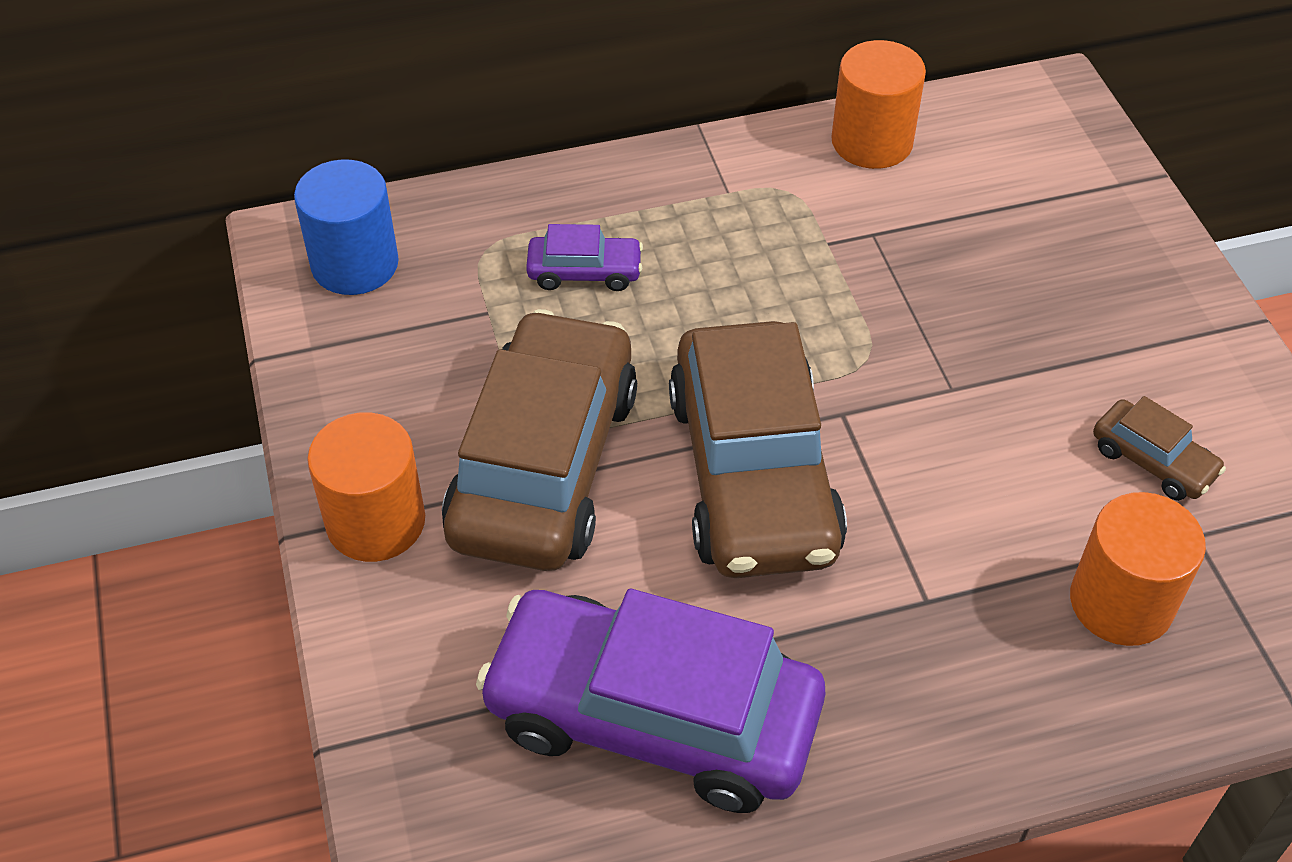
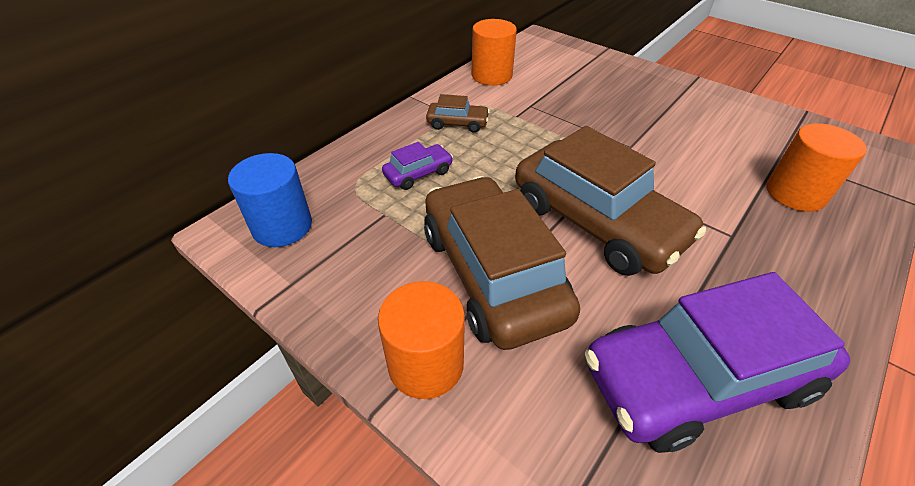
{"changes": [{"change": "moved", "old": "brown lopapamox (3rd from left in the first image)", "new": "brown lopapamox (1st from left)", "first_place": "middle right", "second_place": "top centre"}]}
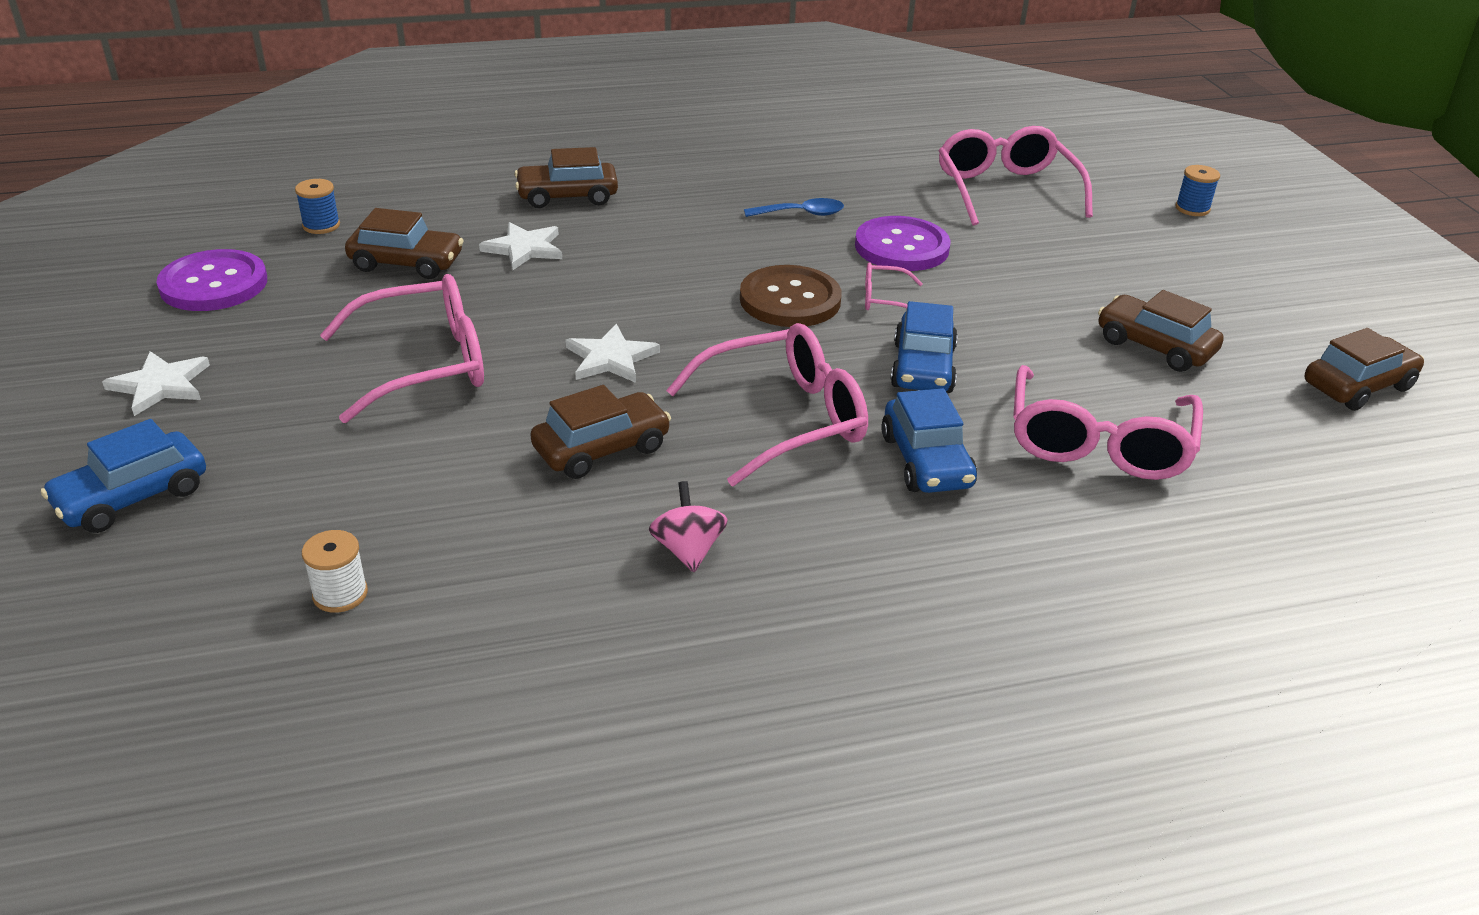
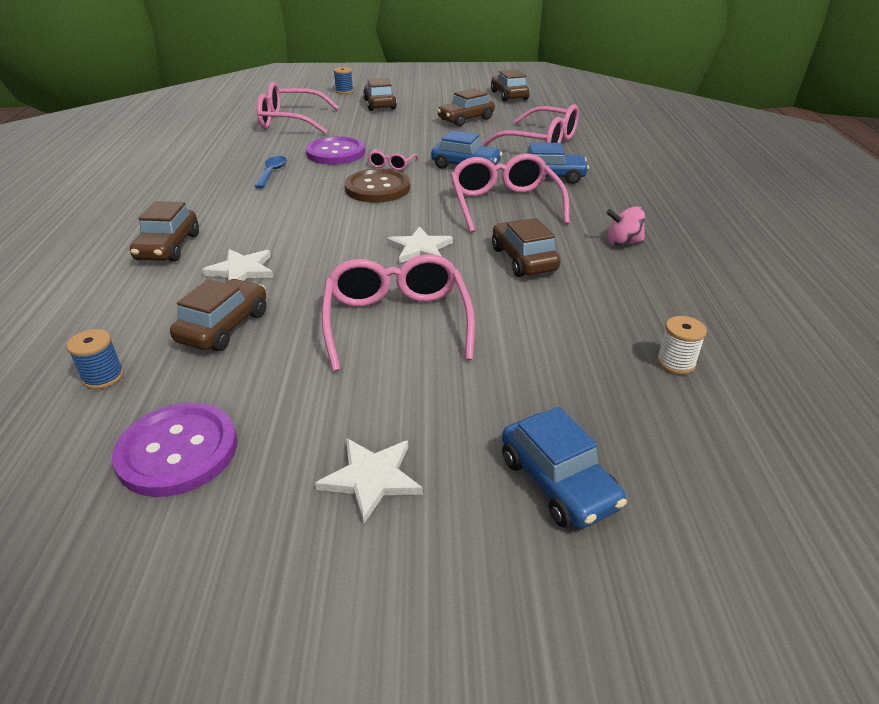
{"changes": [{"change": "added", "new": "brown lopapamox (3rd from left)", "second_place": "top centre"}]}
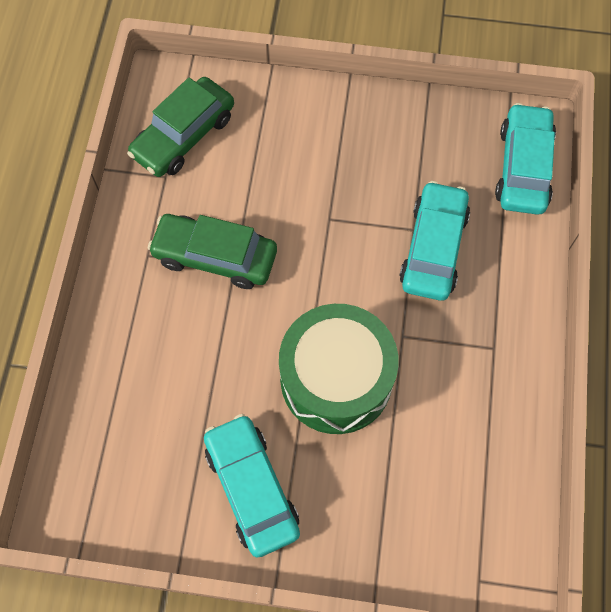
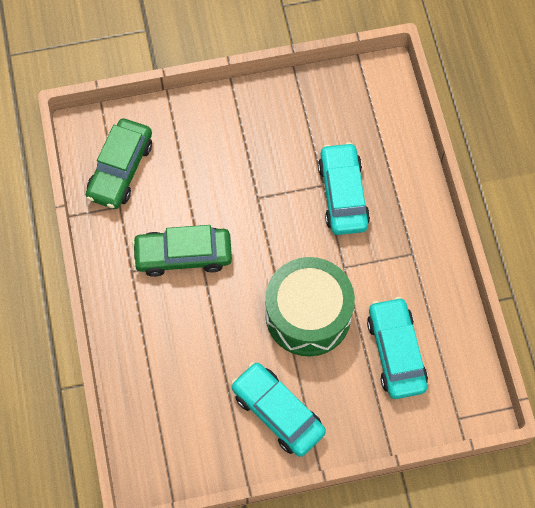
{"changes": [{"change": "moved", "old": "turquoise lopapamox (3rd from left)", "first_place": "top right", "second_place": "bottom right"}]}
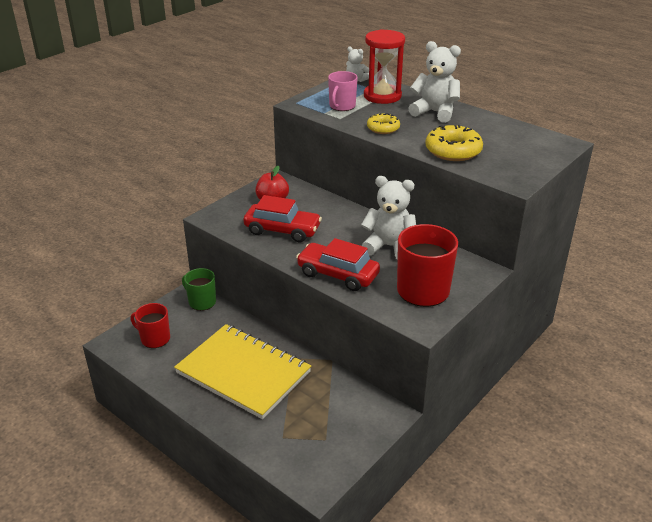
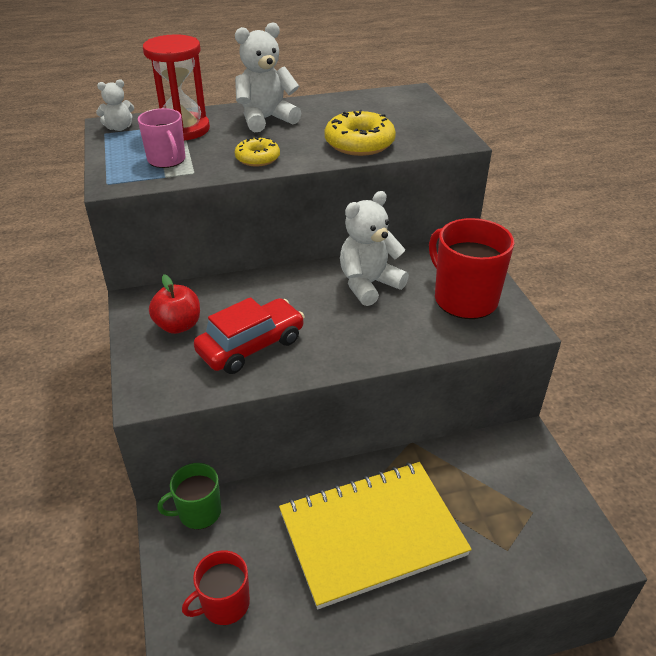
{"changes": [{"change": "removed", "old": "red lopapamox (2nd from left)", "first_place": "centre"}]}
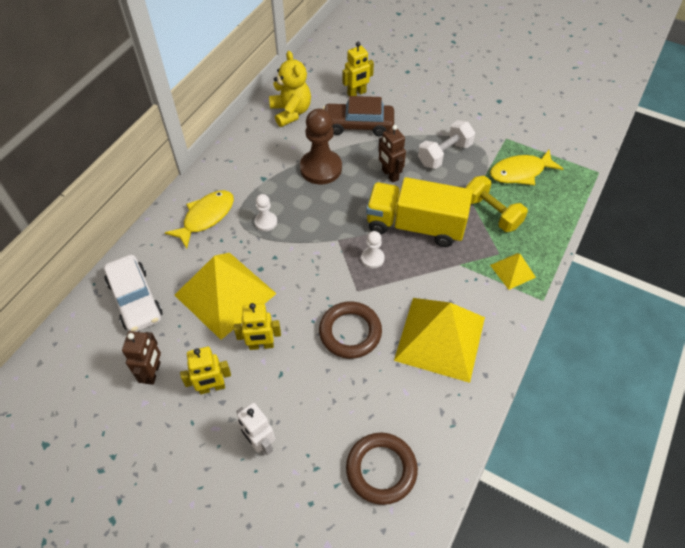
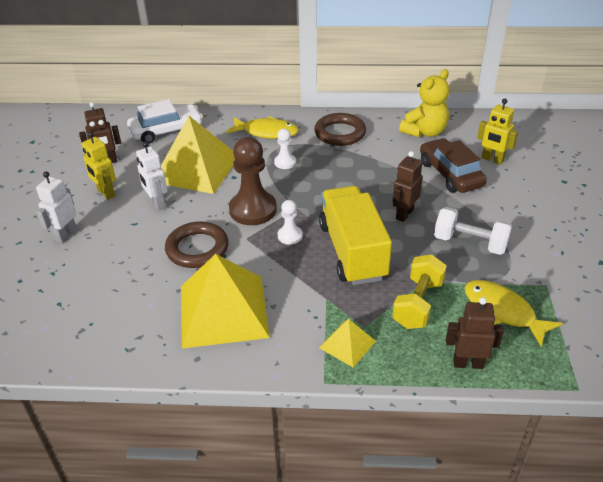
{"changes": [{"change": "turned", "old": "white lopapamox", "first_place": "middle left", "second_place": "top left", "degrees": -150}, {"change": "recoloured", "old": "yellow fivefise (2nd from left)", "new": "white fivefise (2nd from left)", "first_place": "centre", "second_place": "middle left"}, {"change": "moved", "old": "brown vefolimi", "first_place": "top centre", "second_place": "centre"}, {"change": "moved", "old": "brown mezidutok (2nd from left)", "first_place": "bottom centre", "second_place": "top centre"}, {"change": "added", "new": "brown fivefise (3rd from left)", "second_place": "bottom right"}]}
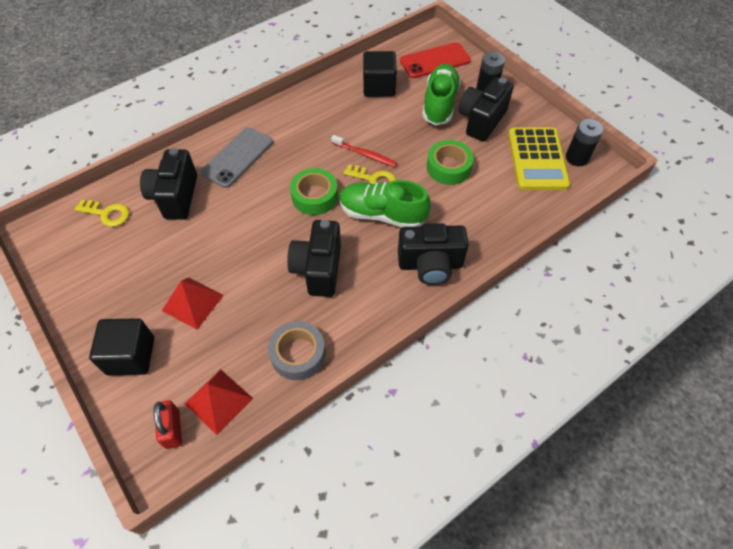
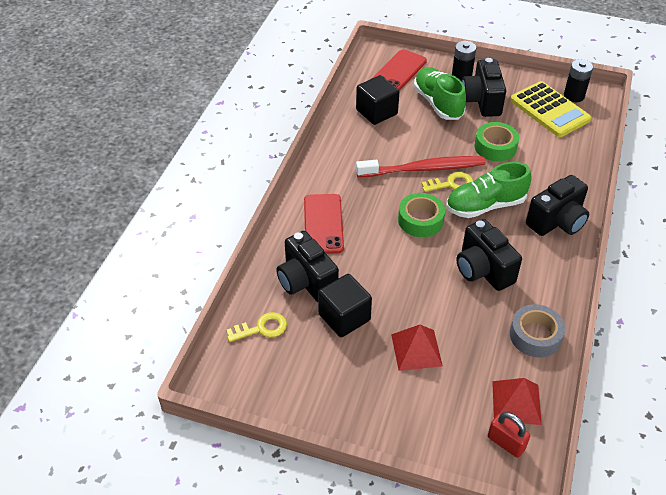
{"changes": [{"change": "moved", "old": "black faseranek (1st from left)", "first_place": "middle left", "second_place": "centre"}, {"change": "recoloured", "old": "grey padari", "new": "red padari (1st from left)", "first_place": "top left", "second_place": "centre"}, {"change": "resized", "old": "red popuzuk", "first_place": "top centre", "second_place": "centre", "factor": 1.85}]}
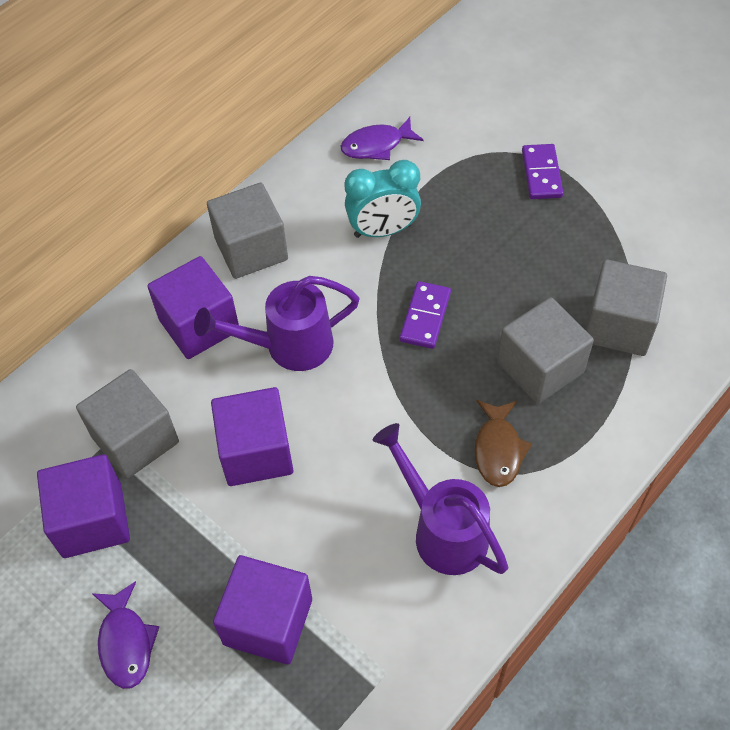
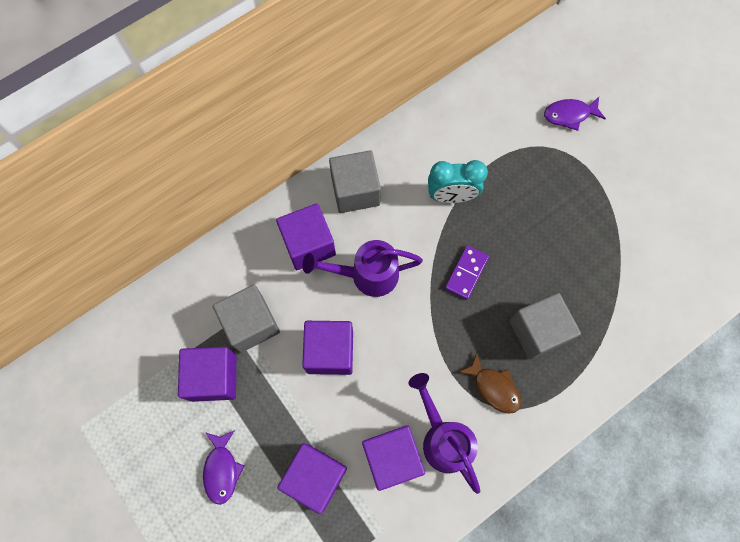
{"changes": [{"change": "moved", "old": "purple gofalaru (2nd from left)", "first_place": "top centre", "second_place": "top right"}, {"change": "turned", "old": "brown gofalaru", "first_place": "middle right", "second_place": "bottom centre", "degrees": -60}, {"change": "removed", "old": "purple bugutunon (2nd from left)", "first_place": "top right"}, {"change": "removed", "old": "grey faseranek (4th from left)", "first_place": "middle right"}, {"change": "added", "new": "purple faseranek (5th from left)", "second_place": "bottom centre"}]}
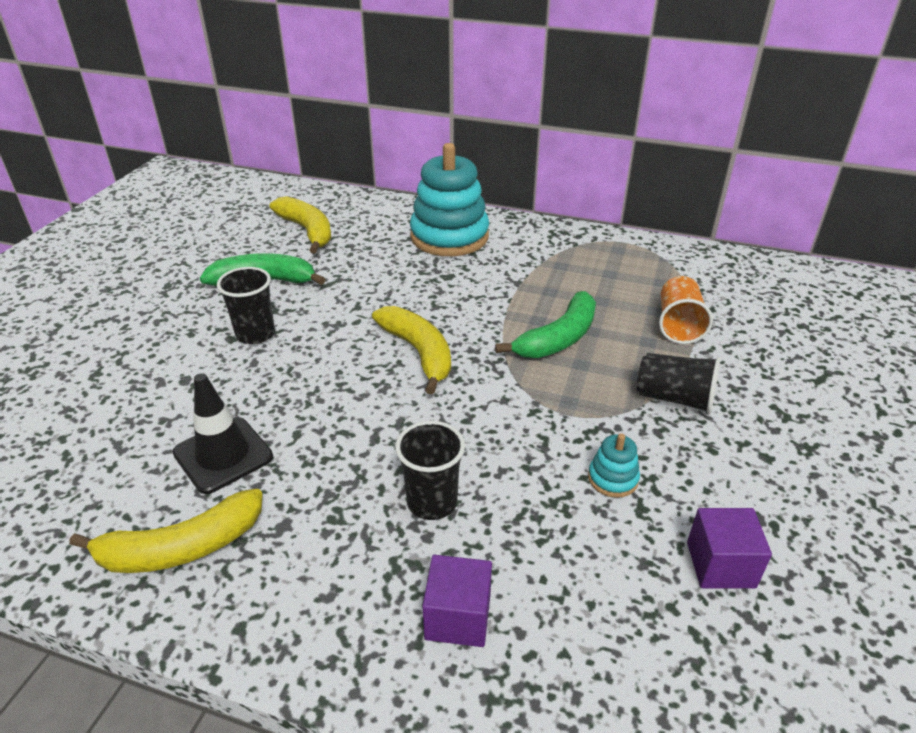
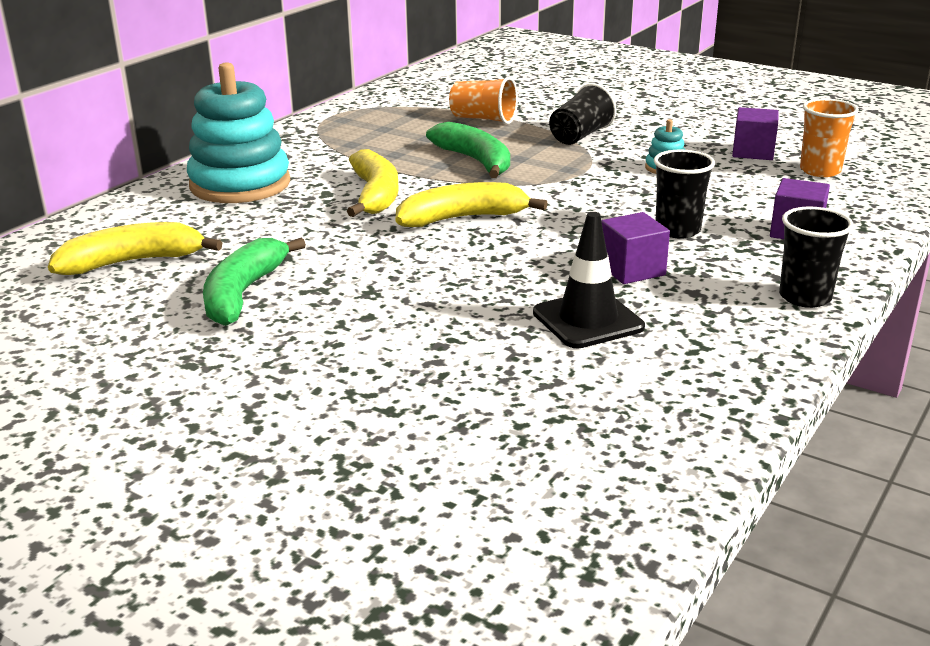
{"changes": [{"change": "moved", "old": "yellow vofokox (1st from left in the first image)", "new": "yellow vofokox (2nd from left)", "first_place": "bottom left", "second_place": "top centre"}, {"change": "moved", "old": "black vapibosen (1st from left in the first image)", "new": "black vapibosen (3rd from left)", "first_place": "middle left", "second_place": "middle right"}, {"change": "added", "new": "purple faseranek (1st from left)", "second_place": "middle right"}, {"change": "added", "new": "orange vapibosen (2nd from left)", "second_place": "top right"}]}
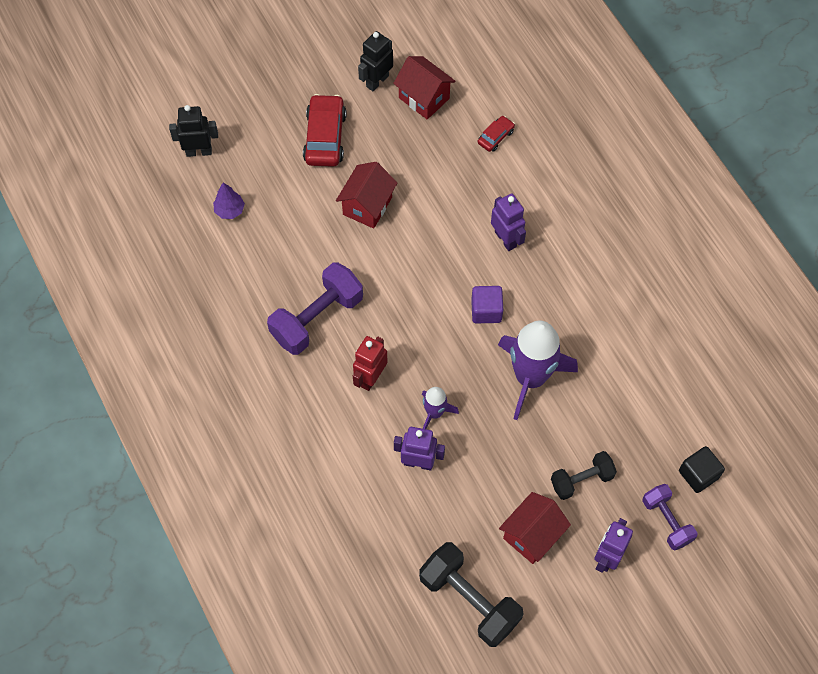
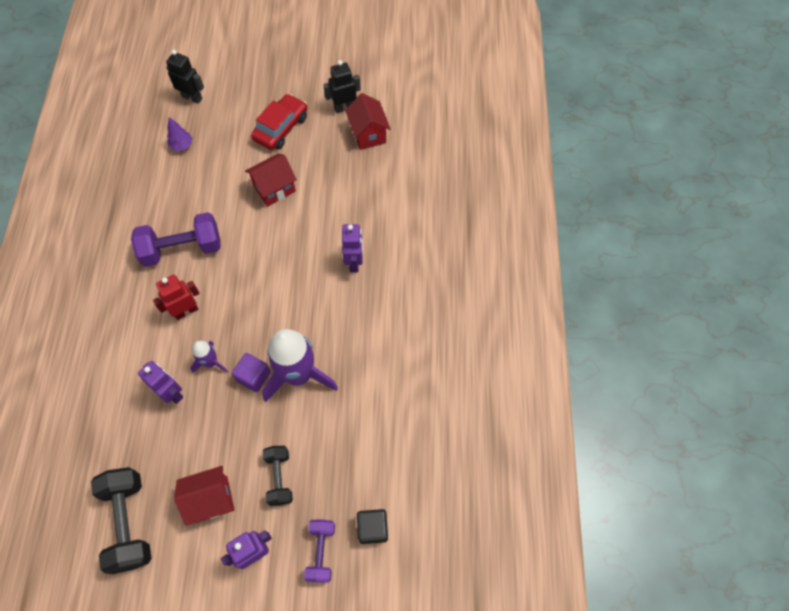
{"changes": [{"change": "moved", "old": "purple faseranek", "first_place": "centre", "second_place": "middle left"}, {"change": "removed", "old": "red lopapamox (2nd from left)", "first_place": "top centre"}, {"change": "turned", "old": "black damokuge (2nd from left)", "first_place": "bottom right", "second_place": "bottom centre", "degrees": 75}]}
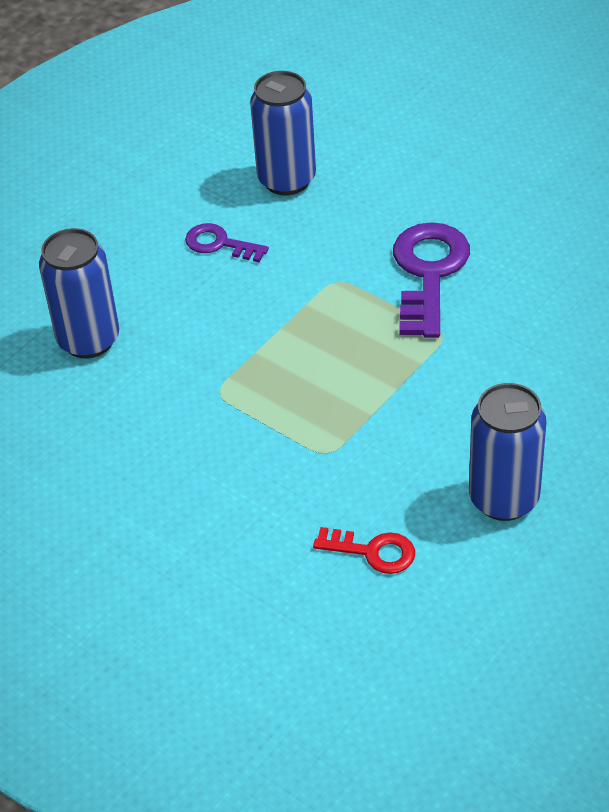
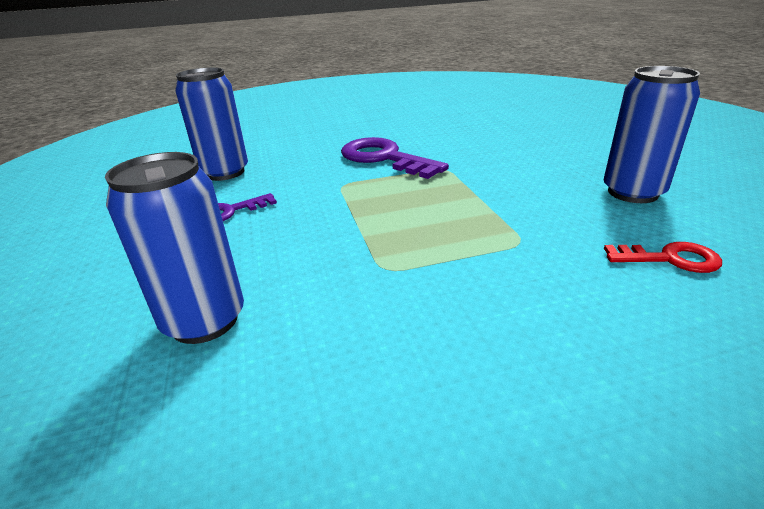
{"changes": [{"change": "turned", "old": "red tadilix", "first_place": "bottom centre", "second_place": "middle right", "degrees": 45}]}
